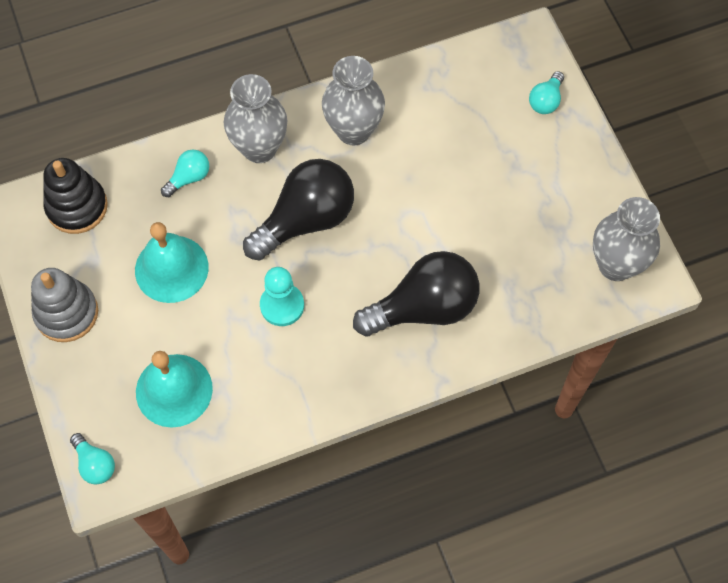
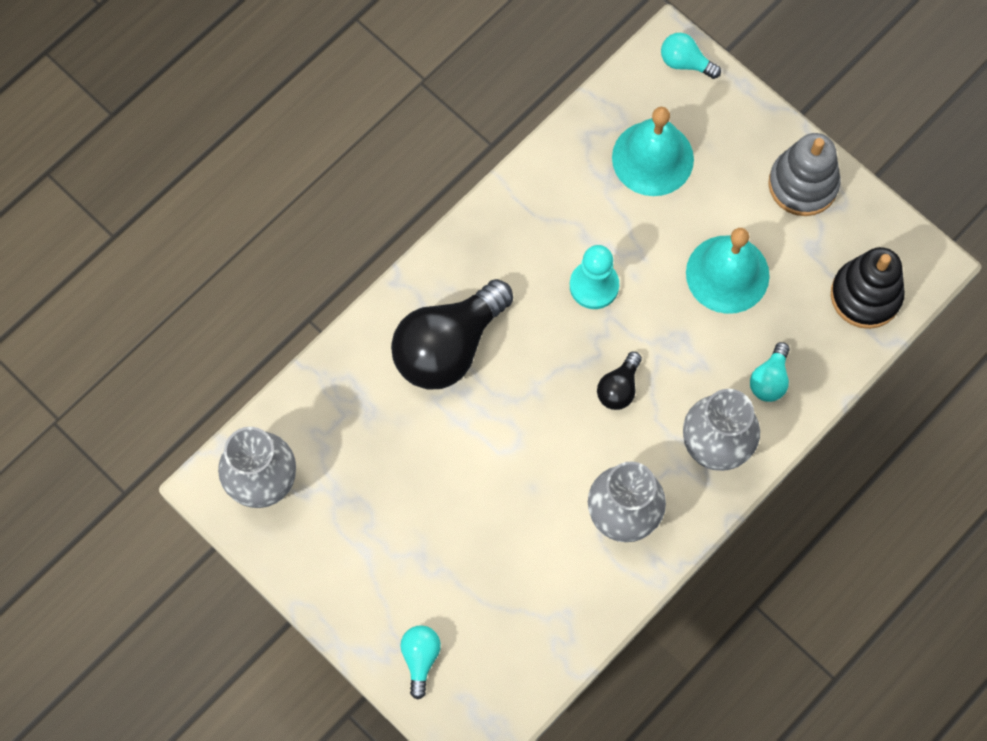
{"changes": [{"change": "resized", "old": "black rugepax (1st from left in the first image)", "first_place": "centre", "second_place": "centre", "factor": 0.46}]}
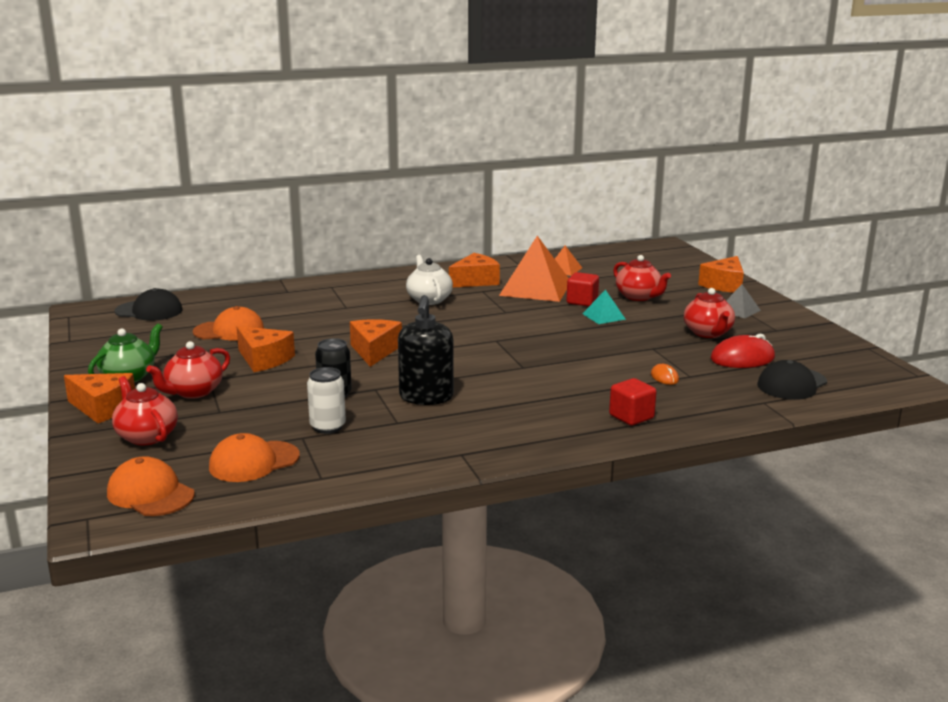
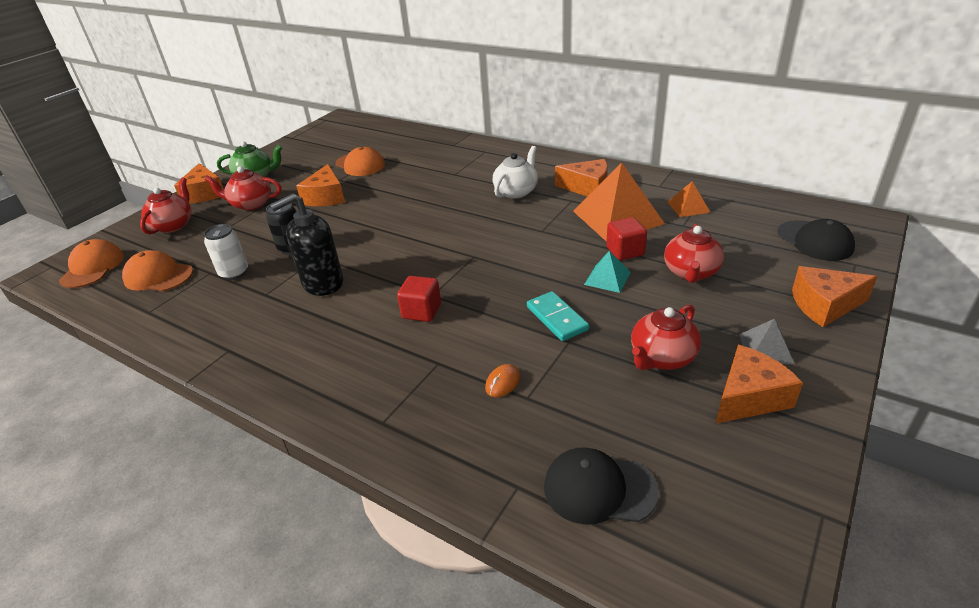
{"changes": [{"change": "moved", "old": "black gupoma (1st from left in the first image)", "new": "black gupoma (2nd from left)", "first_place": "middle left", "second_place": "middle right"}, {"change": "moved", "old": "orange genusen (3rd from left in the first image)", "new": "orange genusen (4th from left)", "first_place": "centre", "second_place": "middle right"}, {"change": "moved", "old": "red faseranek (2nd from left in the first image)", "new": "red faseranek (1st from left)", "first_place": "middle right", "second_place": "centre"}, {"change": "removed", "old": "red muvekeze", "first_place": "middle right"}, {"change": "added", "new": "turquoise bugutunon", "second_place": "centre"}]}
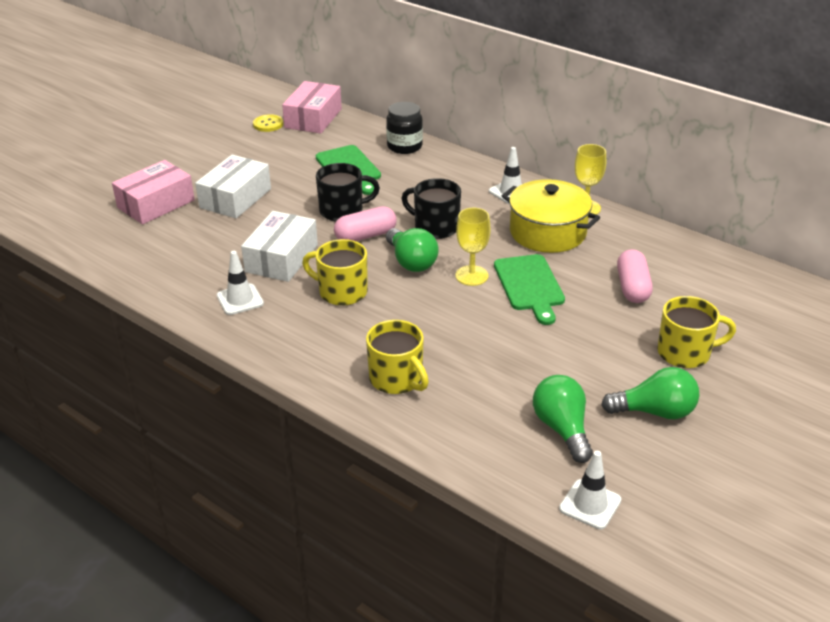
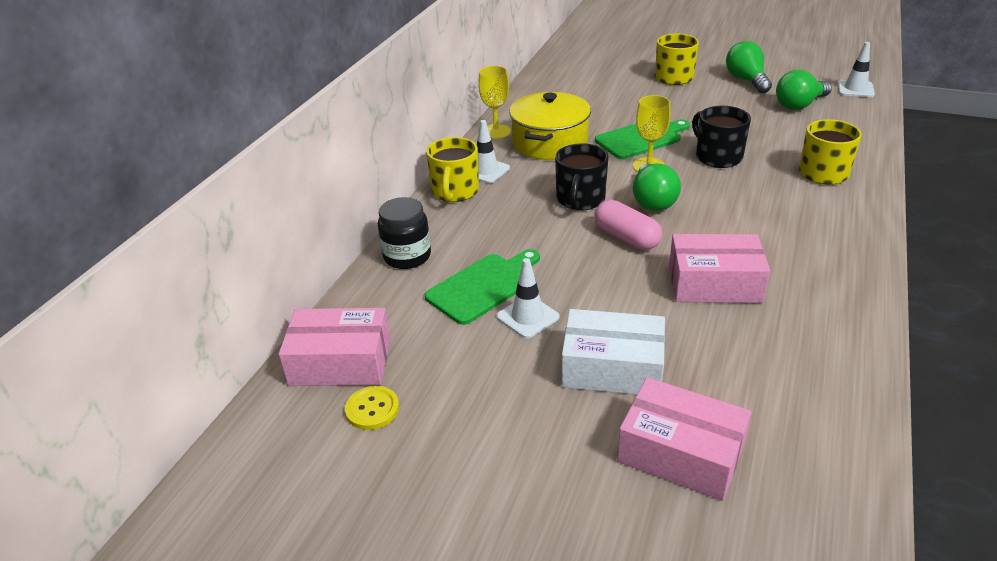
{"changes": [{"change": "moved", "old": "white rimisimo (1st from left in the first image)", "new": "white rimisimo (2nd from left)", "first_place": "middle left", "second_place": "centre"}, {"change": "recoloured", "old": "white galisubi (2nd from left)", "new": "pink galisubi (3rd from left)", "first_place": "centre", "second_place": "middle right"}, {"change": "moved", "old": "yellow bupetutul (1st from left)", "first_place": "centre", "second_place": "top centre"}, {"change": "moved", "old": "black bupetutul (1st from left in the first image)", "new": "black bupetutul (2nd from left)", "first_place": "top centre", "second_place": "top right"}, {"change": "turned", "old": "green rugepax (1st from left)", "first_place": "centre", "second_place": "centre", "degrees": 135}, {"change": "removed", "old": "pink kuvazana (2nd from left)", "first_place": "middle right"}]}
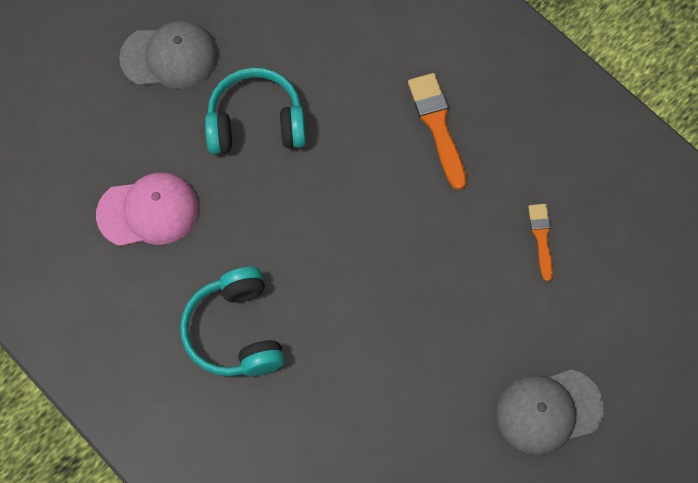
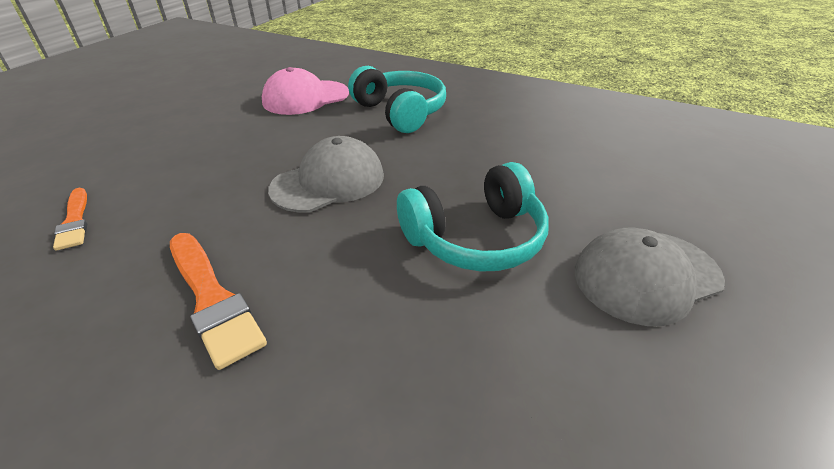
{"changes": [{"change": "moved", "old": "pink gupoma", "first_place": "middle left", "second_place": "top centre"}, {"change": "moved", "old": "grey gupoma (2nd from left in the first image)", "new": "grey gupoma (1st from left)", "first_place": "bottom right", "second_place": "centre"}]}
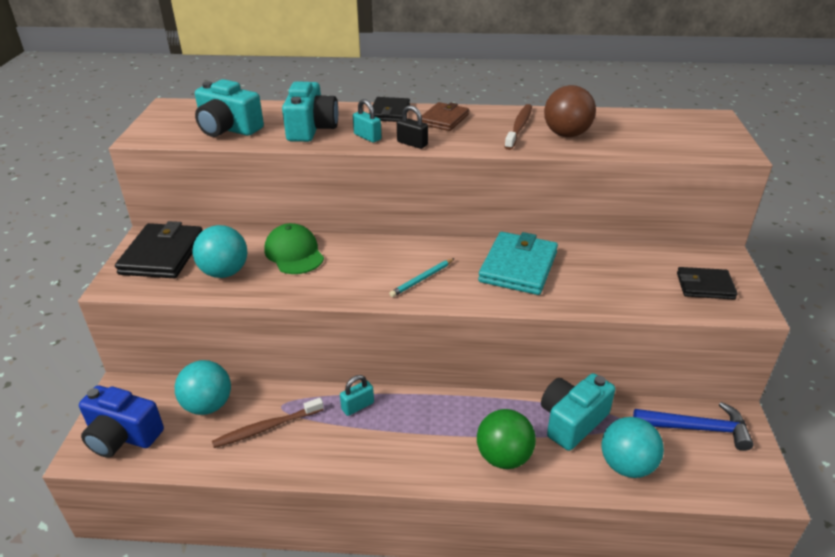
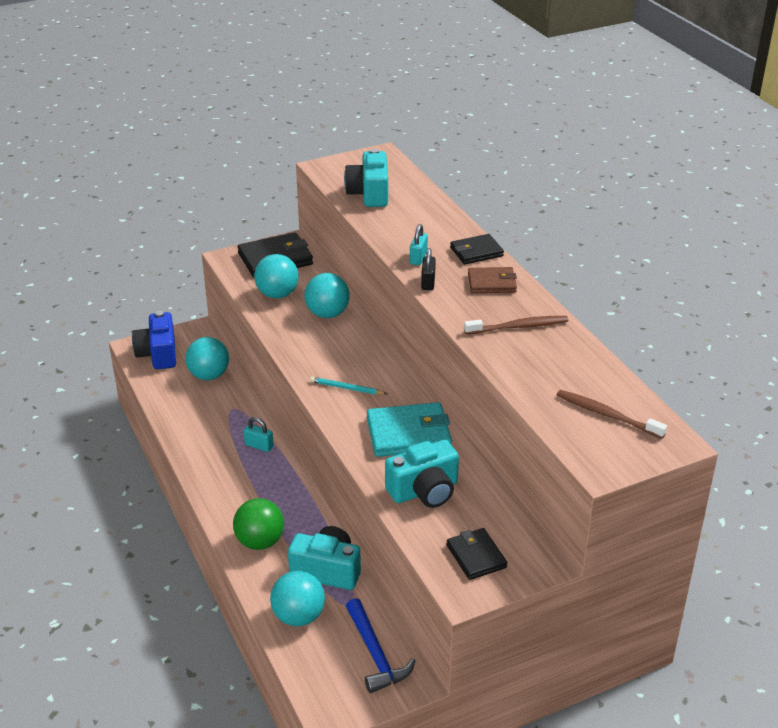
{"changes": [{"change": "moved", "old": "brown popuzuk (1st from left in the first image)", "new": "brown popuzuk (2nd from left)", "first_place": "bottom left", "second_place": "middle right"}, {"change": "replaced", "old": "green gupoma", "new": "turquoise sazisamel (4th from left)", "first_place": "centre", "second_place": "centre"}, {"change": "moved", "old": "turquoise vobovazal (2nd from left in the first image)", "new": "turquoise vobovazal (3rd from left)", "first_place": "top centre", "second_place": "centre"}, {"change": "removed", "old": "brown sazisamel", "first_place": "top right"}]}
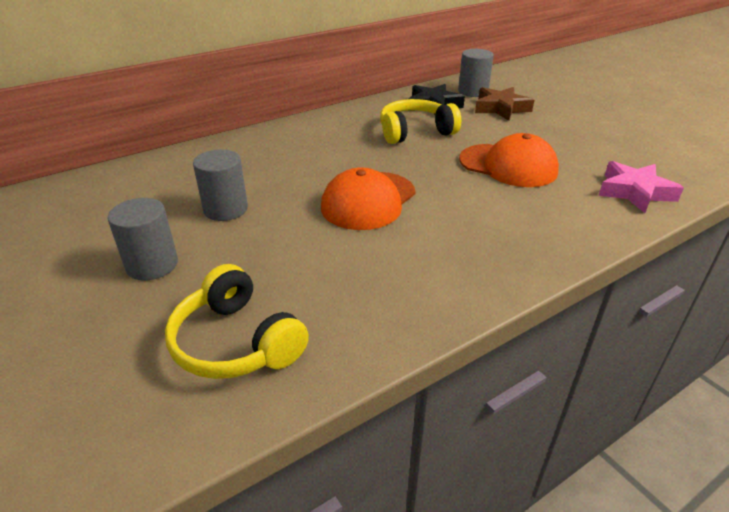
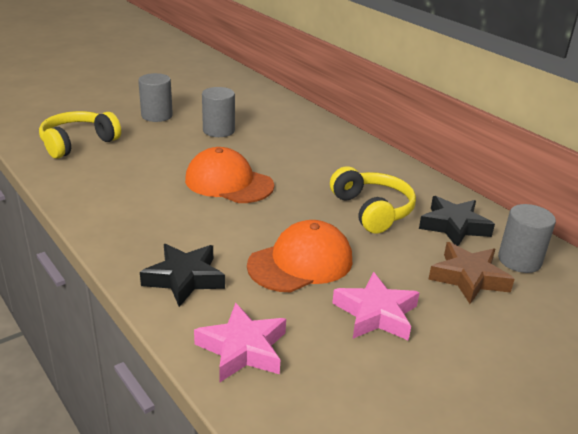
{"changes": [{"change": "turned", "old": "orange gupoma (2nd from left)", "first_place": "top right", "second_place": "centre", "degrees": -150}, {"change": "added", "new": "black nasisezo (1st from left)", "second_place": "middle left"}, {"change": "added", "new": "pink nasisezo (2nd from left)", "second_place": "bottom centre"}]}
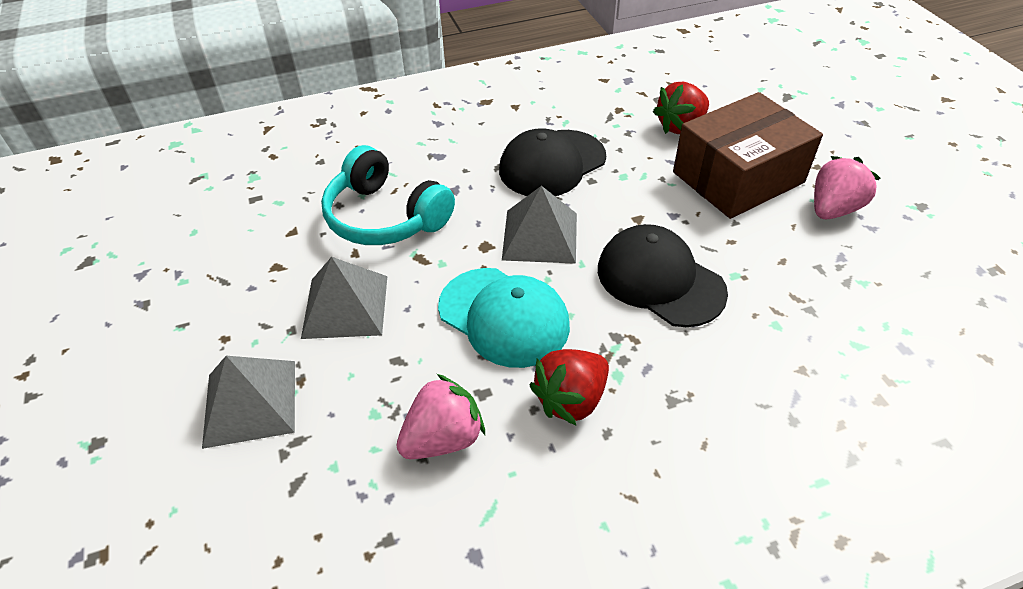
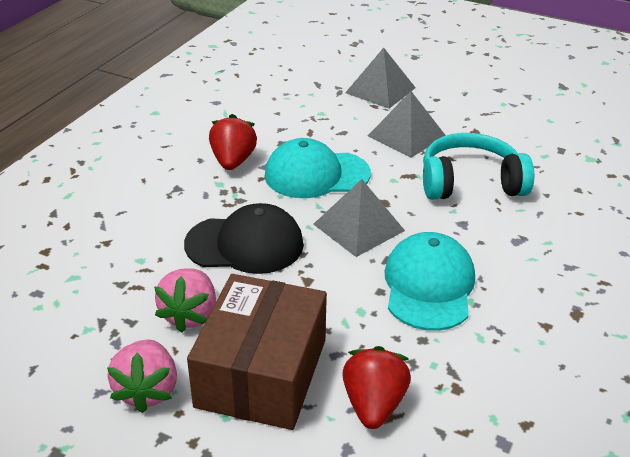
{"changes": [{"change": "moved", "old": "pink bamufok (1st from left in the first image)", "new": "pink bamufok (2nd from left)", "first_place": "bottom centre", "second_place": "middle left"}, {"change": "recoloured", "old": "black gupoma (1st from left)", "new": "turquoise gupoma (2nd from left)", "first_place": "top centre", "second_place": "middle right"}]}
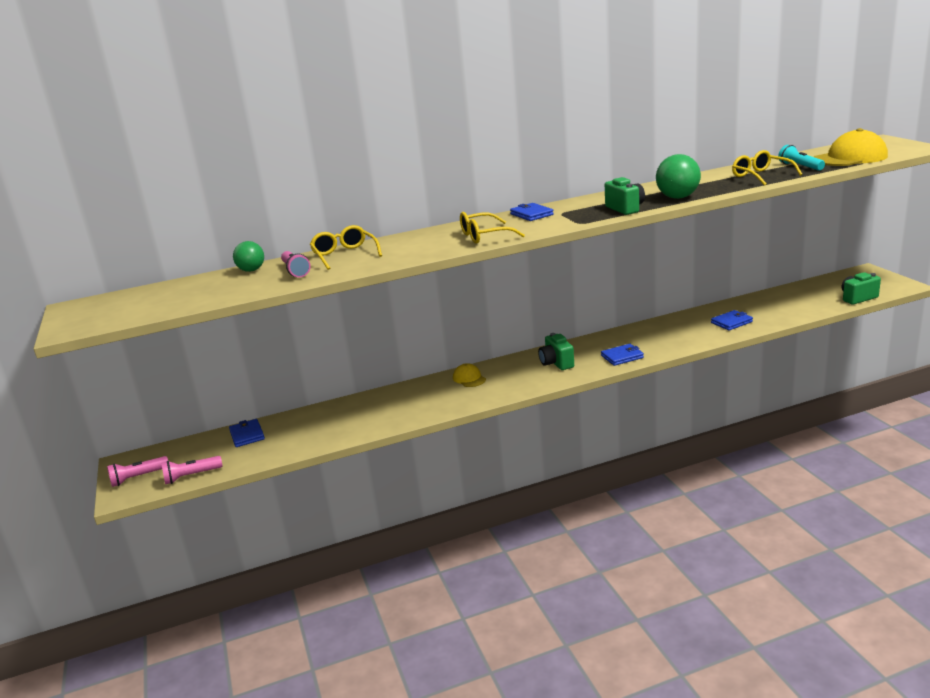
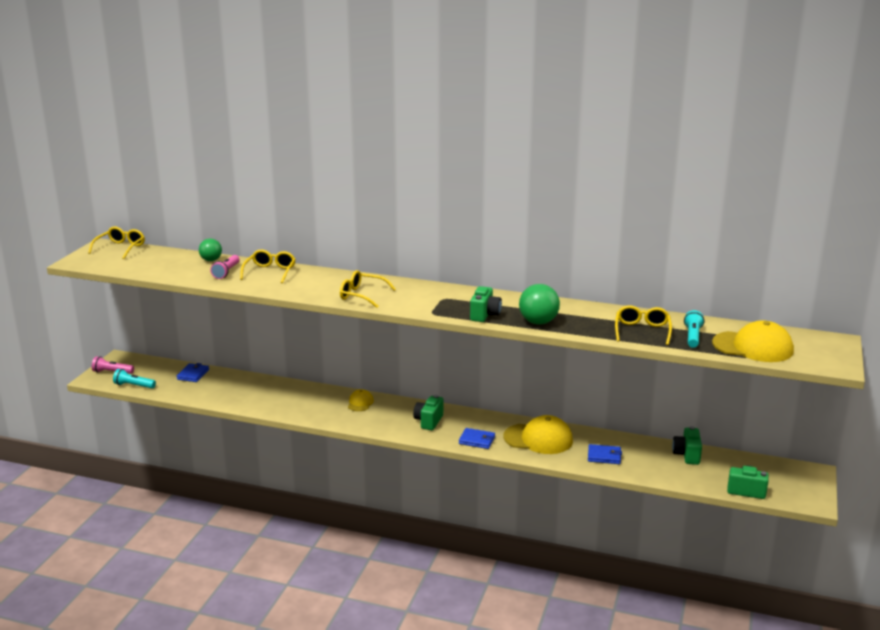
{"changes": [{"change": "recoloured", "old": "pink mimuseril (2nd from left)", "new": "turquoise mimuseril (1st from left)", "first_place": "bottom left", "second_place": "middle left"}, {"change": "removed", "old": "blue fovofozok (2nd from left)", "first_place": "top centre"}, {"change": "added", "new": "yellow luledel (1st from left)", "second_place": "middle left"}, {"change": "added", "new": "yellow gupoma (2nd from left)", "second_place": "bottom centre"}, {"change": "added", "new": "green vobovazal (3rd from left)", "second_place": "bottom right"}]}
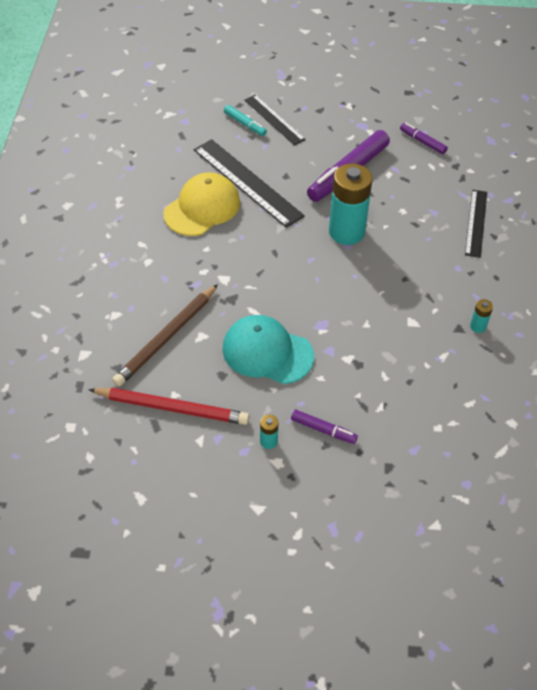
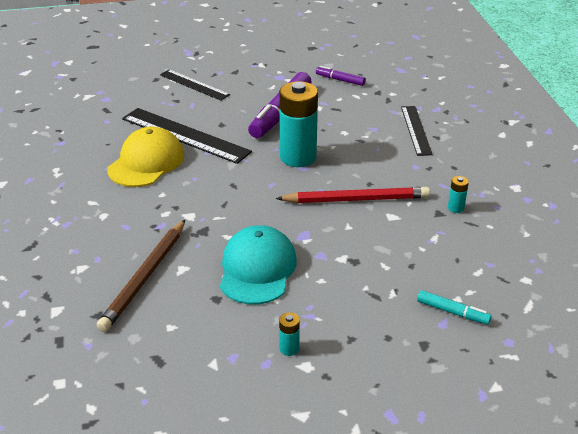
{"changes": [{"change": "moved", "old": "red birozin", "first_place": "middle left", "second_place": "centre"}, {"change": "turned", "old": "turquoise gupoma", "first_place": "centre", "second_place": "centre", "degrees": 90}, {"change": "moved", "old": "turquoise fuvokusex", "first_place": "top centre", "second_place": "bottom right"}, {"change": "removed", "old": "purple fuvokusex (1st from left)", "first_place": "centre"}]}
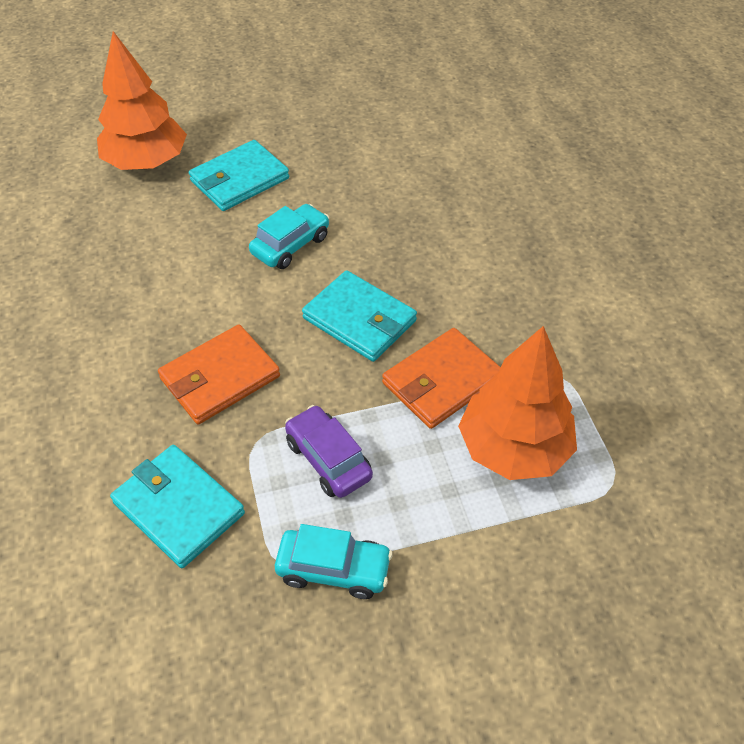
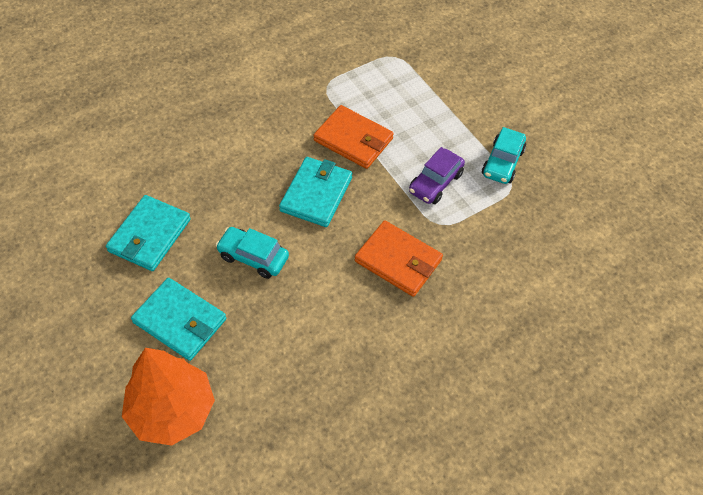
{"changes": [{"change": "moved", "old": "turquoise fovofozok (1st from left)", "first_place": "bottom left", "second_place": "middle left"}, {"change": "turned", "old": "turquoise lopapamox (2nd from left)", "first_place": "bottom centre", "second_place": "top right", "degrees": -150}, {"change": "removed", "old": "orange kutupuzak (2nd from left)", "first_place": "middle right"}]}
